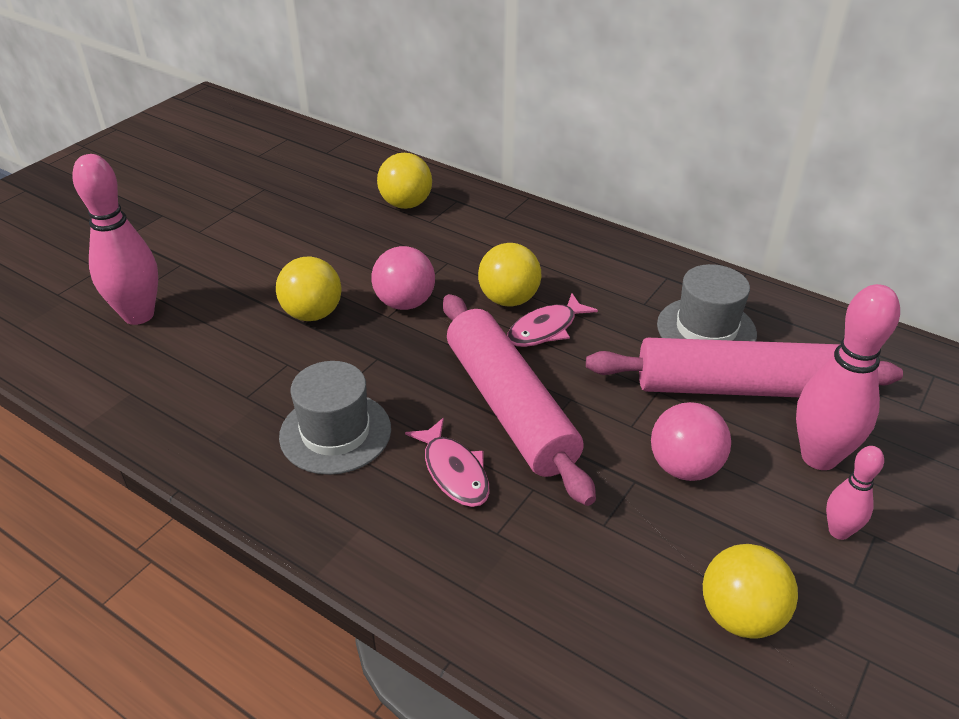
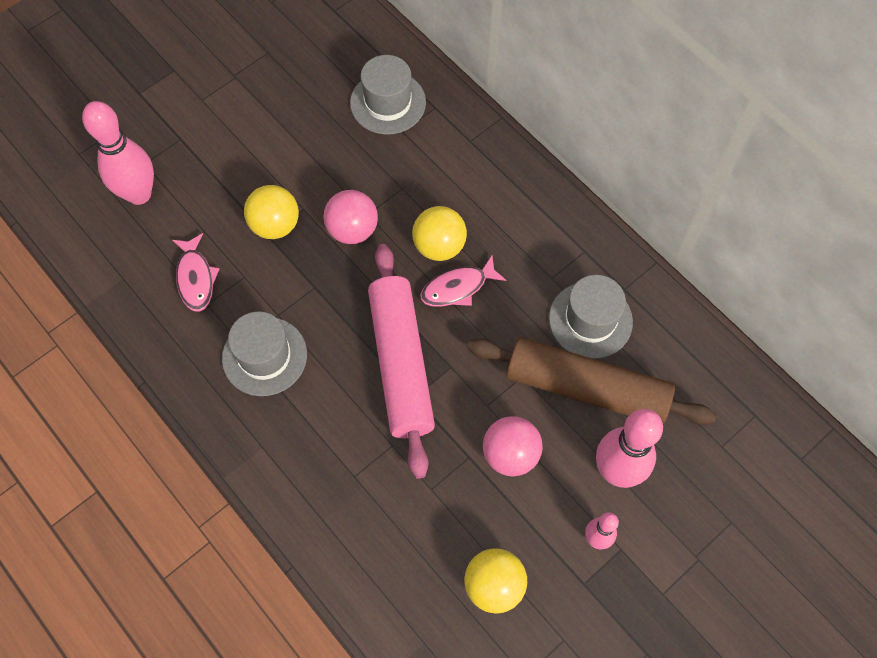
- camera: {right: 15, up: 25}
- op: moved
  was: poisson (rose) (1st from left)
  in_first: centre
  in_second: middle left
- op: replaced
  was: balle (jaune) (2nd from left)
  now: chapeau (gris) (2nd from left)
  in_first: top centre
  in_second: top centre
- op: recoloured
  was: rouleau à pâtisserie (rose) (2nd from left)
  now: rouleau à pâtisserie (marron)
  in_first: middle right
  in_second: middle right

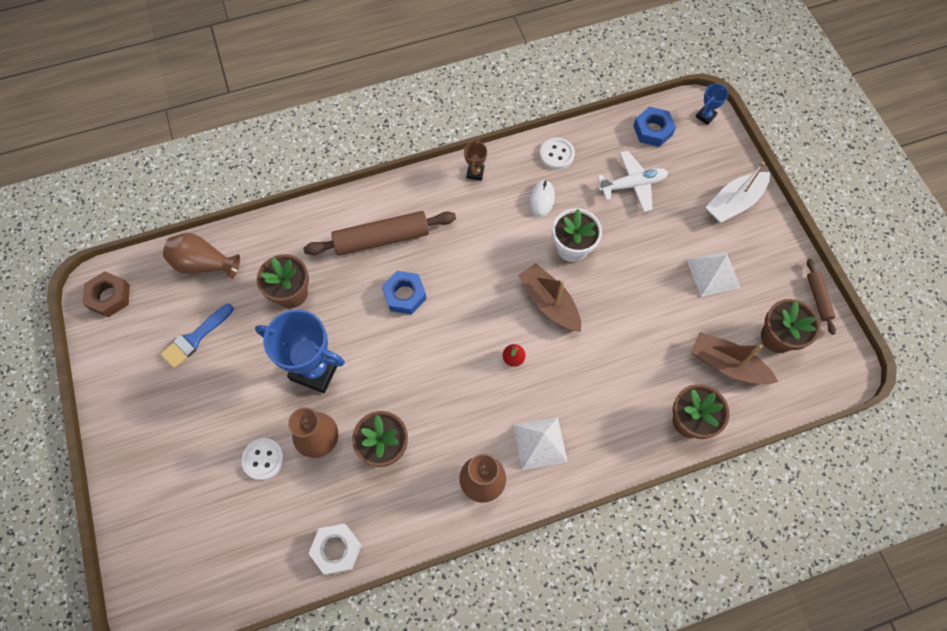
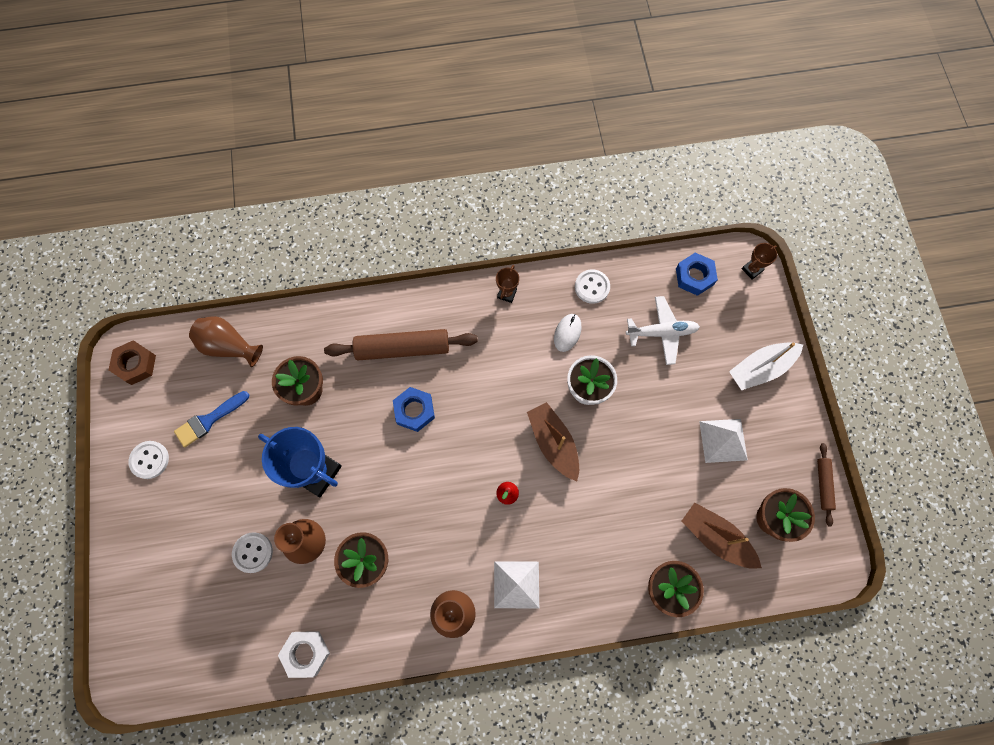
- camera: {right: 10, up: 5}
- op: added
  now: bouton (blanc) (1st from left)
  in_second: middle left
- op: recoloured
  was: trophée (bleu) (2nd from left)
  now: trophée (marron) (2nd from left)
  in_first: top right
  in_second: middle right

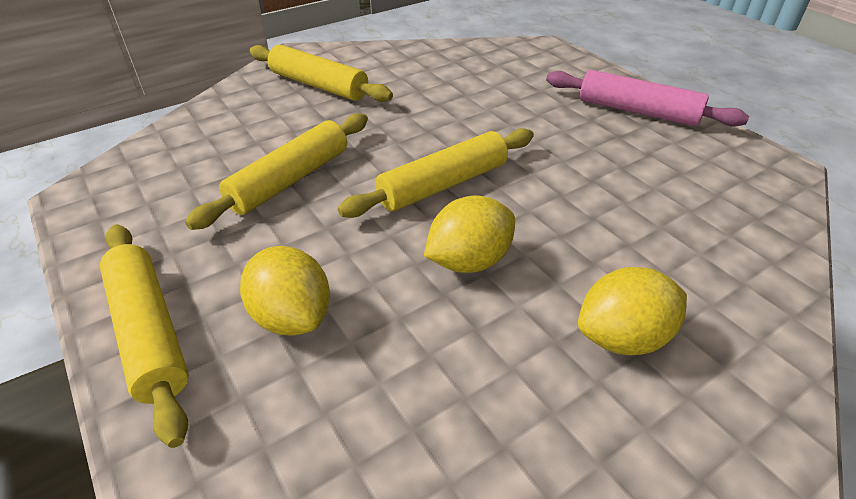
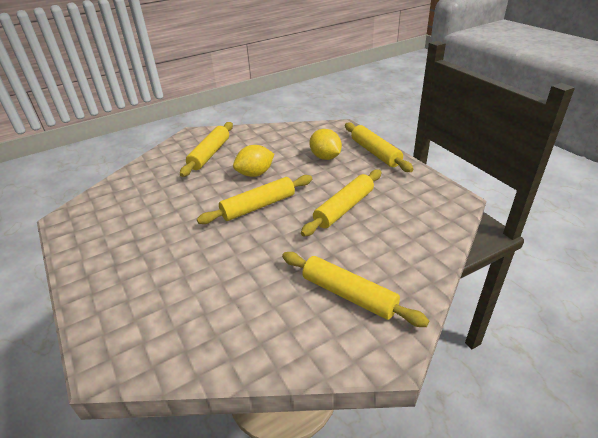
- camera: {right: -175, up: -5}
- op: removed
  was: rouleau à pâtisserie (rose)
  in_first: top right
- op: replaced
  was: citron (jaune) (3rd from left)
  now: rouleau à pâtisserie (jaune) (1st from left)
  in_first: middle right
  in_second: centre

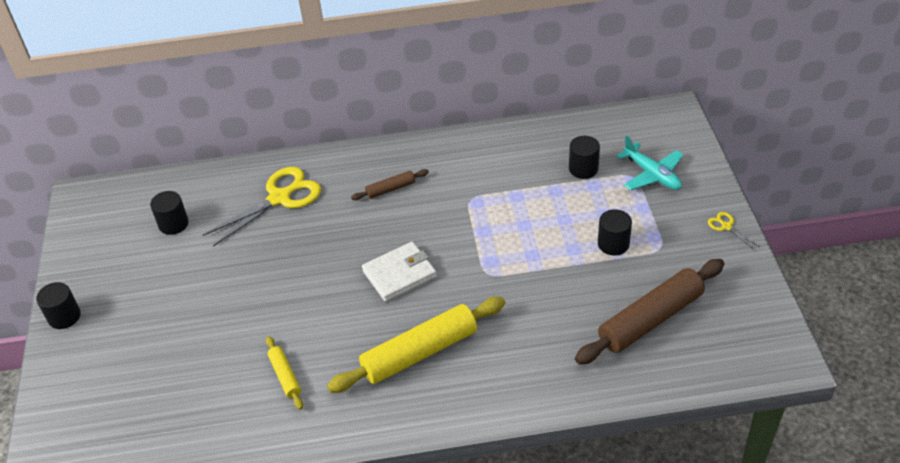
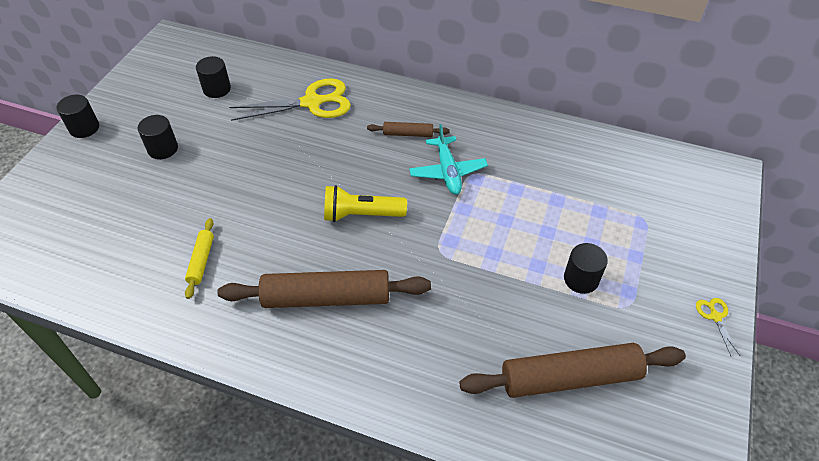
- camera: {right: 25, up: 5}
- op: moved
  was: cylindre (noir) (3rd from left in the first image)
  now: cylindre (noir) (2nd from left)
  in_first: centre
  in_second: top left
- op: moved
  was: avion (turquoise)
  in_first: middle right
  in_second: centre
- op: replaced
  was: portefeuille (blanc)
  now: lampe de poche (jaune)
  in_first: centre
  in_second: centre
- op: recoloured
  was: rouleau à pâtisserie (jaune) (2nd from left)
  now: rouleau à pâtisserie (marron) (1st from left)
  in_first: bottom centre
  in_second: centre

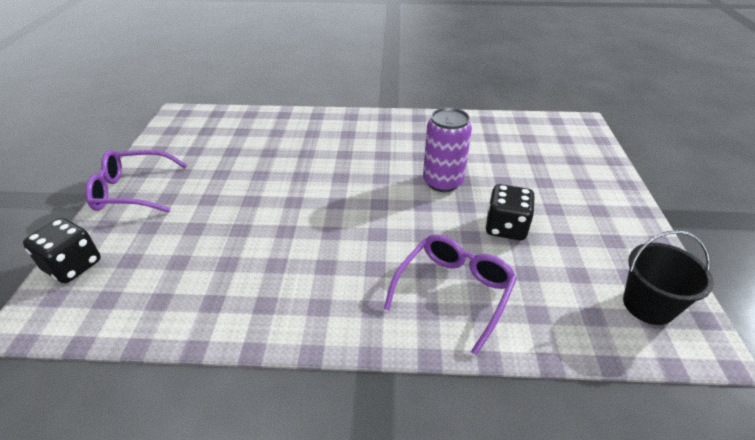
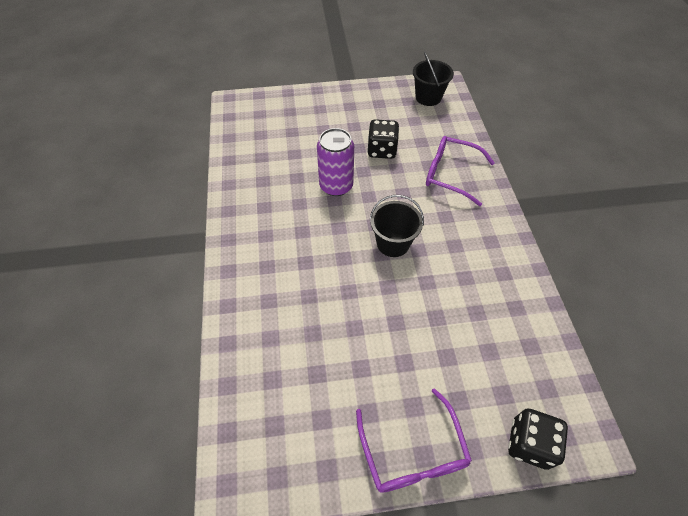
- camera: {right: -100, up: 15}
- op: added
  now: seau (noir) (1st from left)
  in_second: centre

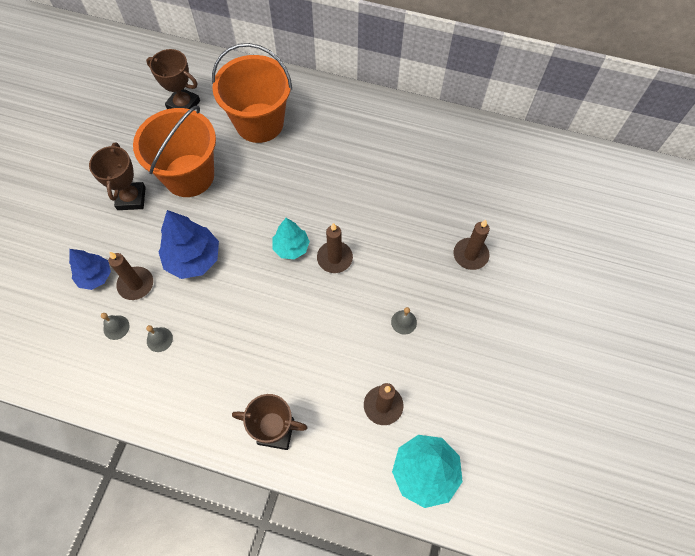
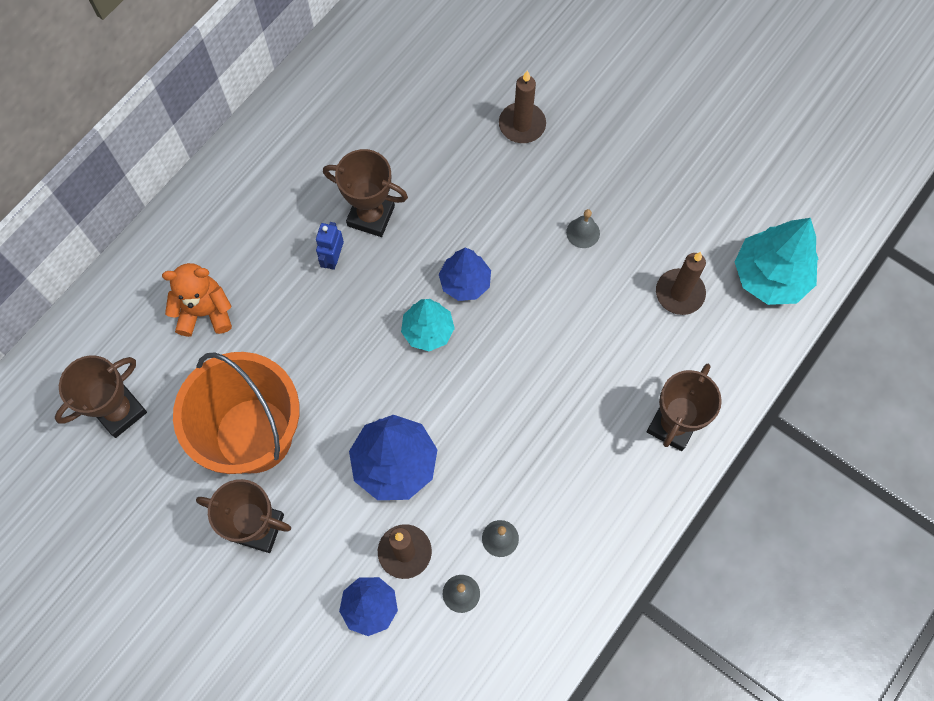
- camera: {right: -70, up: 5}
- op: added
  now: robot (bleu)
  in_second: centre
- op: added
  now: trophée (marron) (3rd from left)
  in_second: top centre
- op: replaced
  was: seau (orange) (2nd from left)
  now: ours en peluche (orange)
  in_first: top centre
  in_second: middle left
- op: replaced
  was: bougie (marron) (2nd from left)
  now: arbre (bleu) (3rd from left)
  in_first: centre
  in_second: centre

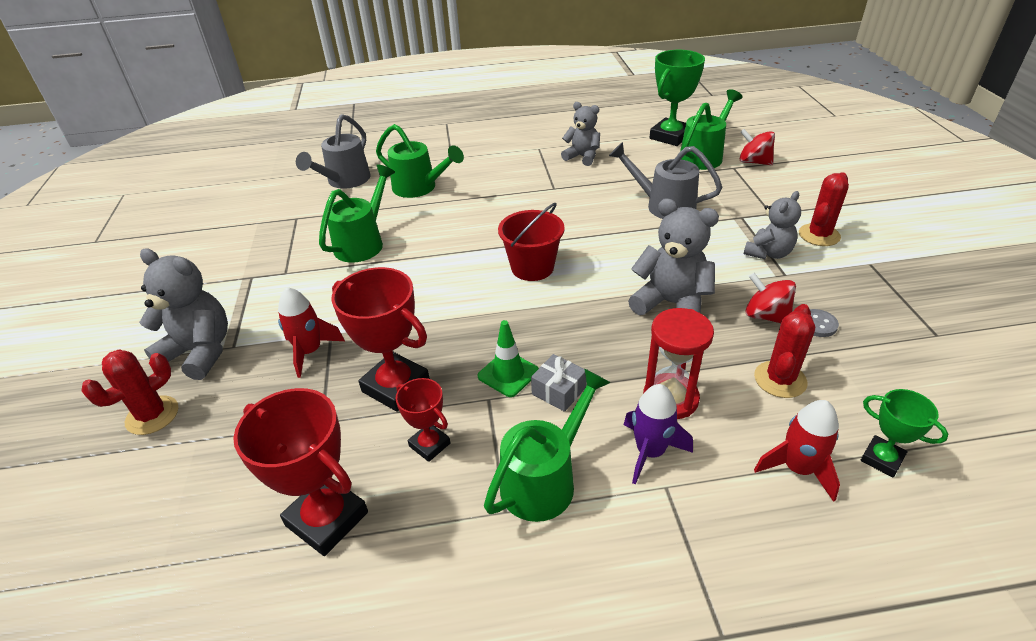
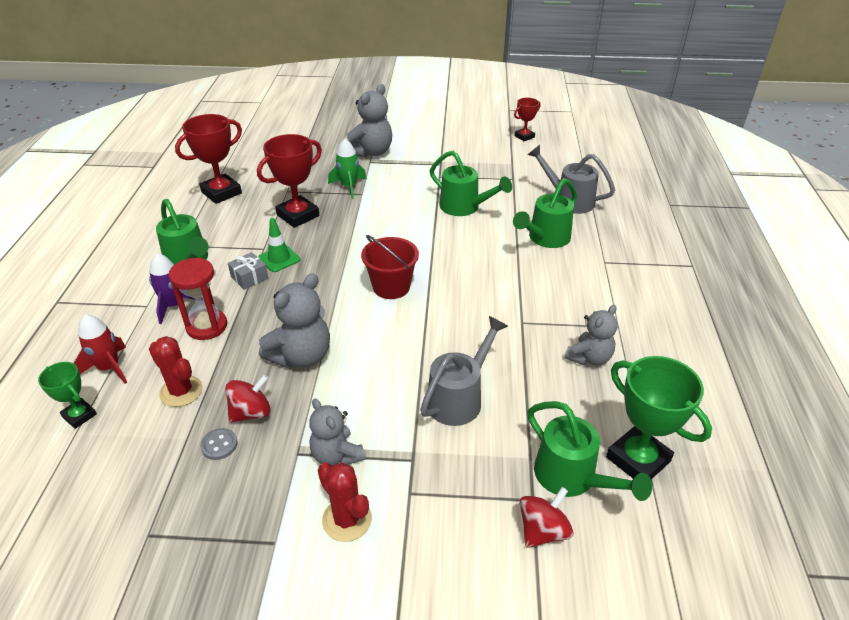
- camera: {right: 100, up: 0}
- op: removed
  was: cactus (rouge) (1st from left)
  in_first: middle left
- op: moved
  was: trophée (rouge) (3rd from left)
  in_first: centre
  in_second: top centre
- op: recoloured
  was: fusée (rouge) (1st from left)
  now: fusée (vert)
  in_first: middle left
  in_second: top centre
- op: turned
  was: trophée (vert) (2nd from left in the first image)
  in_first: bottom right
  in_second: middle left
  clockwise: 75

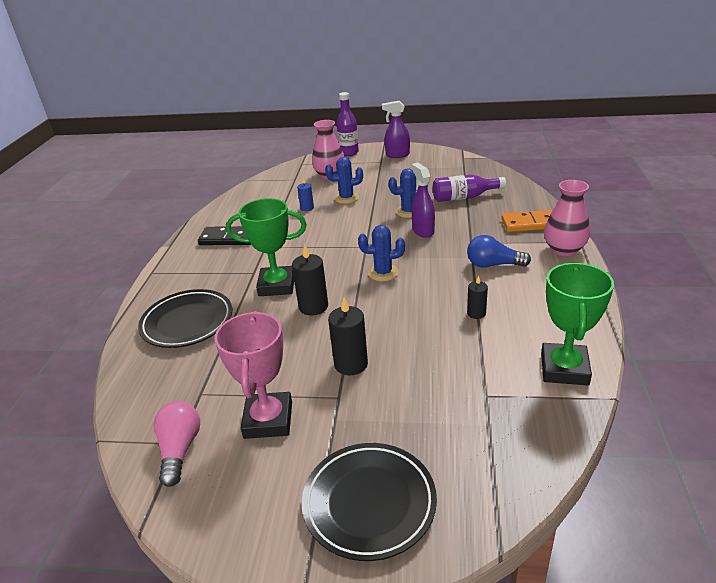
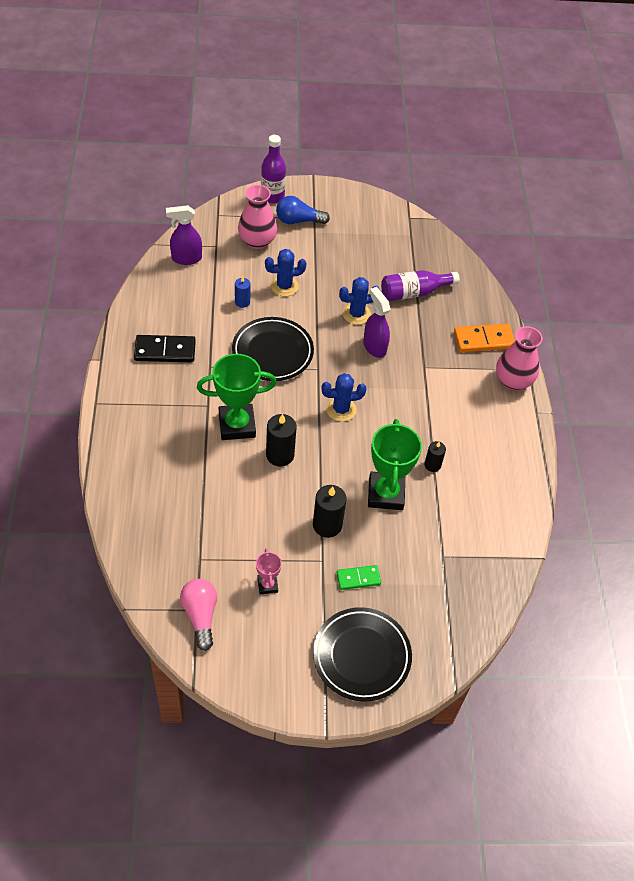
- camera: {right: -15, up: 20}
- op: added
  now: domino (vert)
  in_second: centre
- op: moved
  was: assiette (noir) (1st from left)
  in_first: middle left
  in_second: centre
- op: moved
  was: vaporisateur (violet) (1st from left)
  in_first: top centre
  in_second: top left
- op: moved
  was: ampoule (bleu)
  in_first: middle right
  in_second: top centre
- op: moved
  was: trophée (vert) (2nd from left)
  in_first: middle right
  in_second: centre
- op: resized
  was: trophée (rose)
  in_first: centre
  in_second: centre
  ratio: 0.5

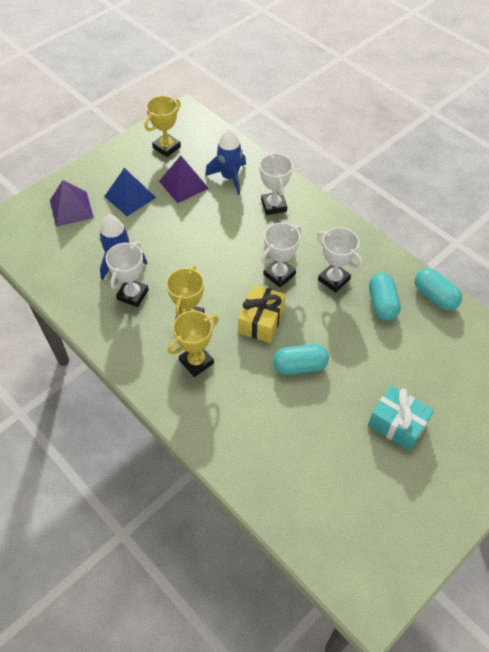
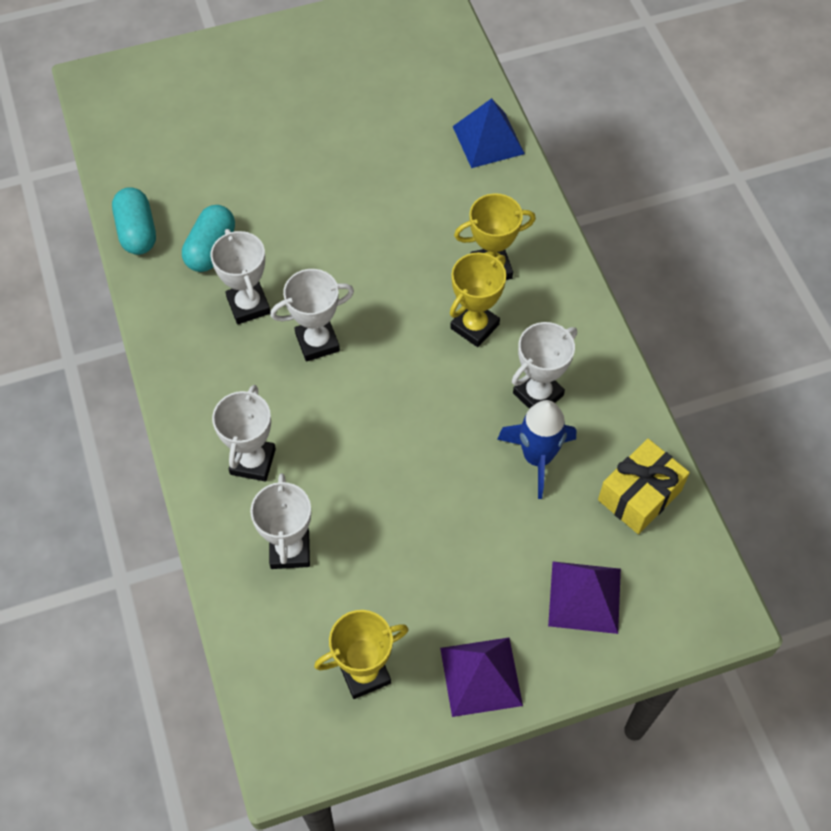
- camera: {right: -155, up: 5}
- op: removed
  was: gélule (turquoise) (1st from left)
  in_first: centre
- op: removed
  was: cadeau (turquoise)
  in_first: middle right
- op: moved
  was: pyramide (bleu)
  in_first: top left
  in_second: top centre
- op: moved
  was: pyramide (violet) (2nd from left in the first image)
  now: pyramide (violet) (1st from left)
  in_first: top centre
  in_second: bottom centre
- op: moved
  was: cadeau (jaune)
  in_first: centre
  in_second: middle right
- op: replaced
  was: fusée (bleu) (2nd from left)
  now: trophée (blanc) (3rd from left)
  in_first: top centre
  in_second: centre

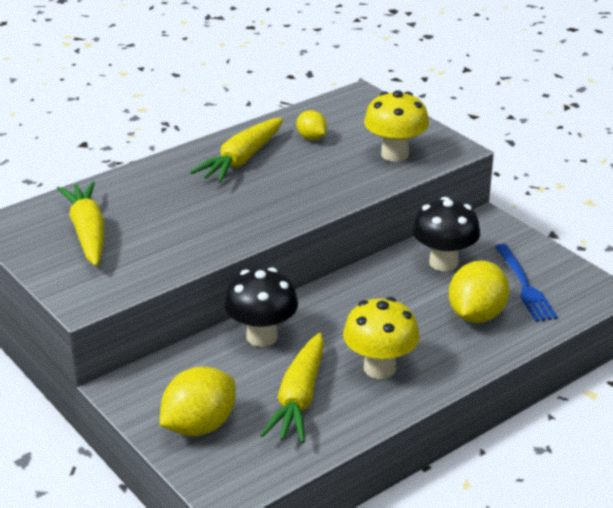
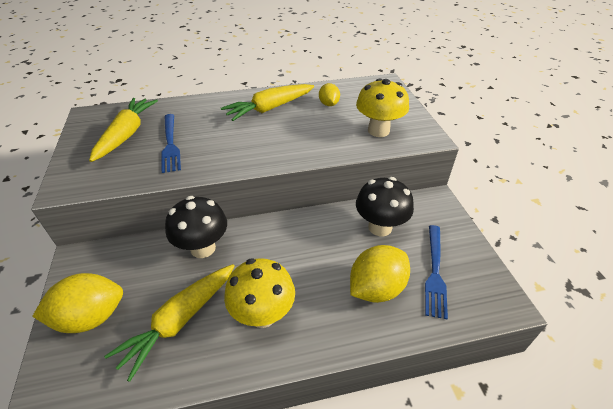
- camera: {right: 25, up: 10}
- op: added
  now: fourchette (bleu) (1st from left)
  in_second: middle left

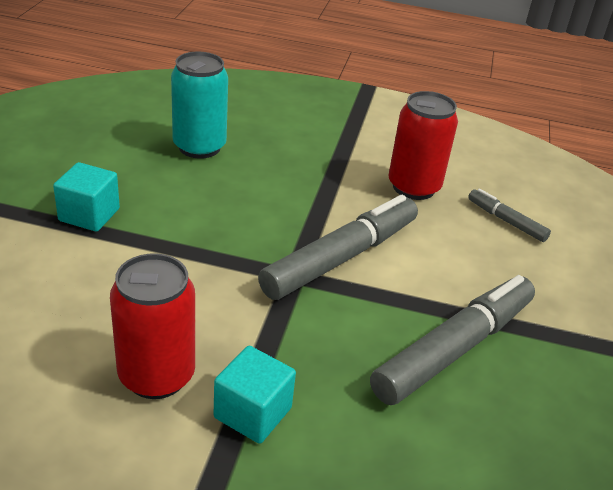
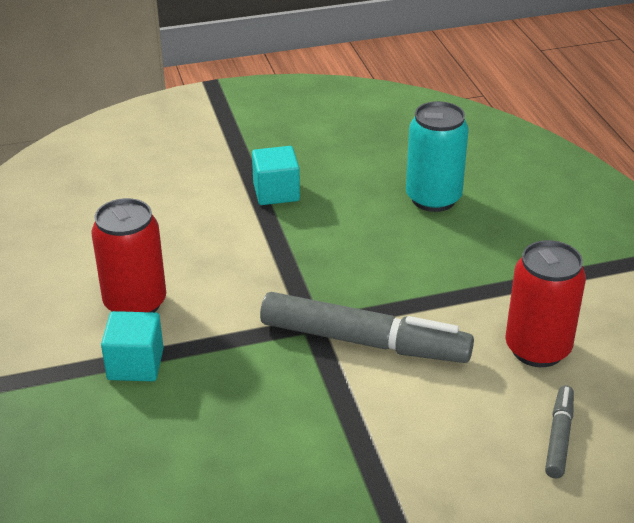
- camera: {right: 65, up: 0}
- op: removed
  was: feutre (gris) (2nd from left)
  in_first: bottom right

